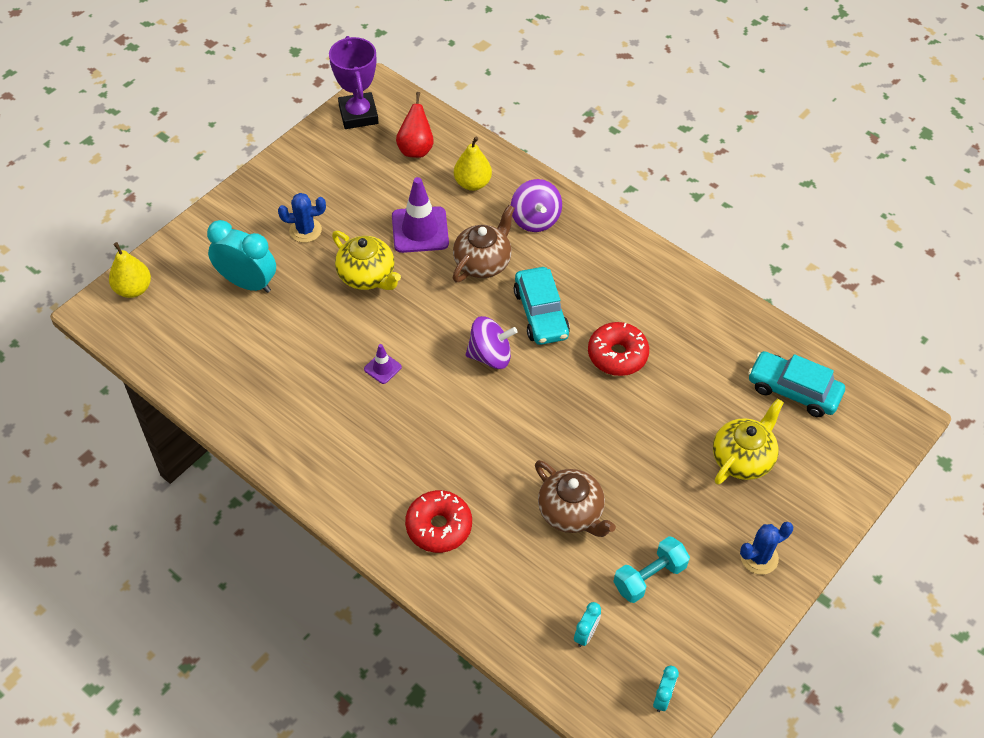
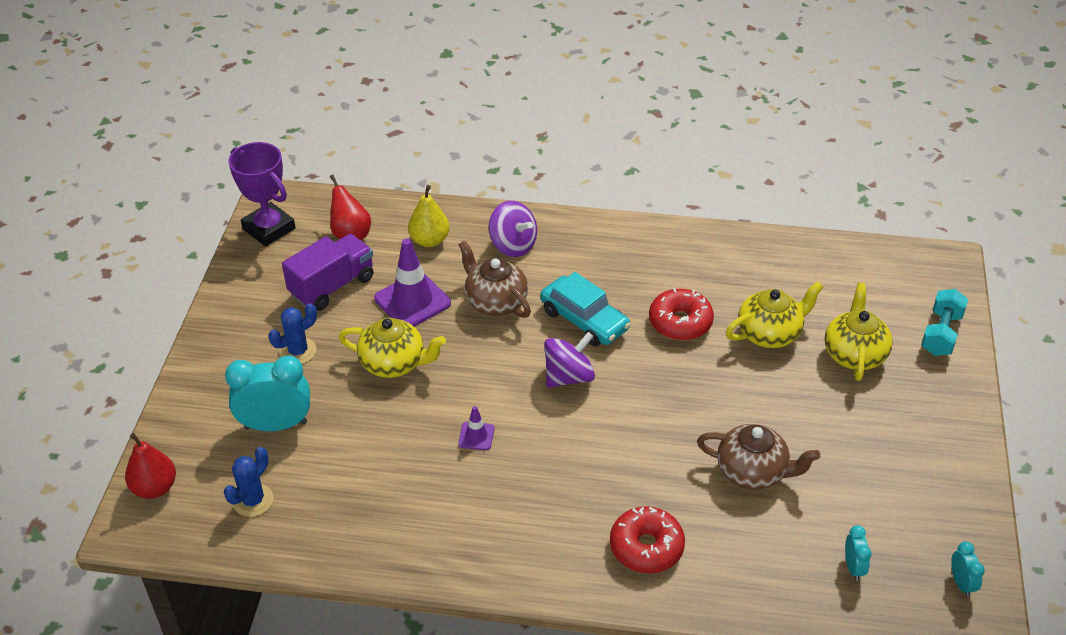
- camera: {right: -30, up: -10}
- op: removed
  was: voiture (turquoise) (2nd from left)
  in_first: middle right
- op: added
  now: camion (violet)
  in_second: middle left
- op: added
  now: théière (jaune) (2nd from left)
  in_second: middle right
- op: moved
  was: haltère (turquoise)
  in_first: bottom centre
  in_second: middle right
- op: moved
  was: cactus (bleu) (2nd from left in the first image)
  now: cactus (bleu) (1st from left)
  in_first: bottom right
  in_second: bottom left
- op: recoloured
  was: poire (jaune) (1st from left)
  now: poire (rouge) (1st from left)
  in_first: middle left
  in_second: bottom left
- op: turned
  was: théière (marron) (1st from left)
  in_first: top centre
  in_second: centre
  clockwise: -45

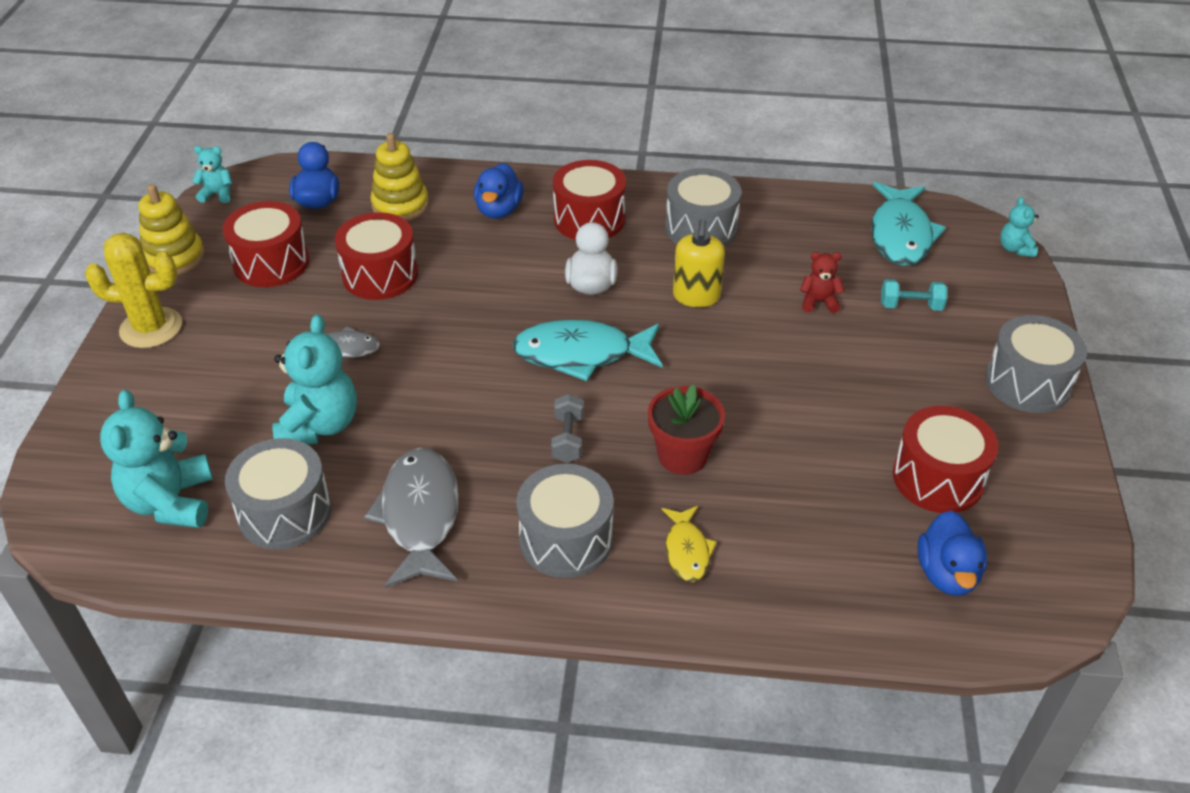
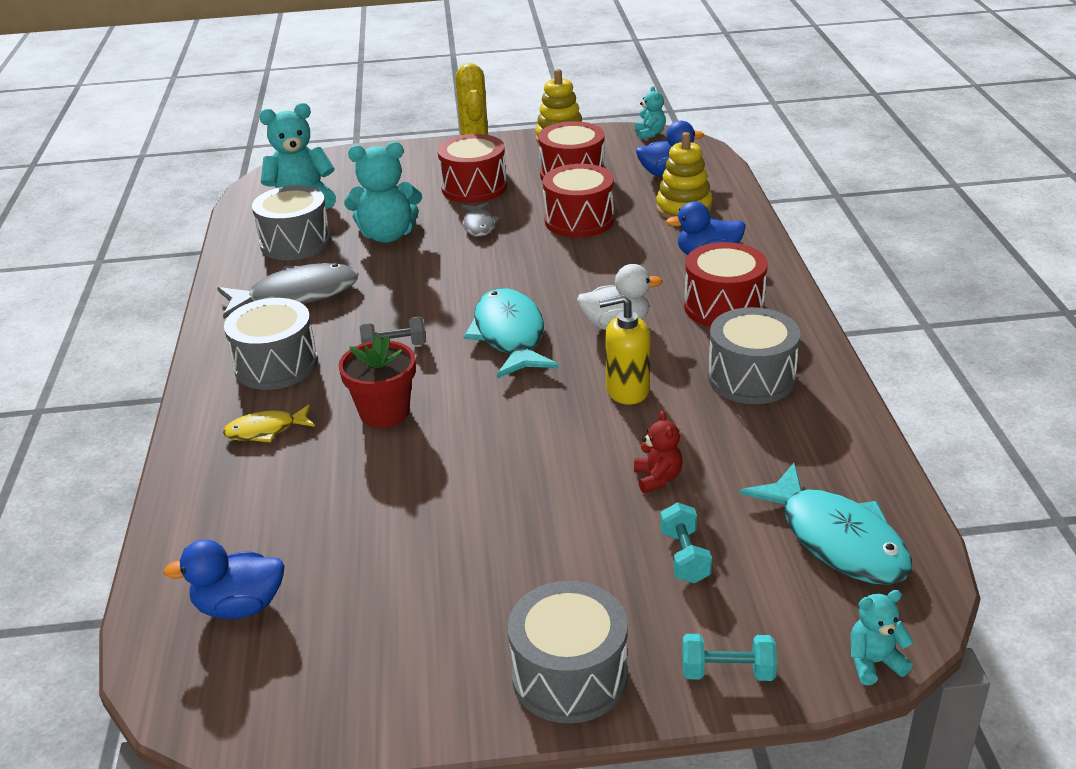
- camera: {right: 80, up: -10}
- op: added
  now: haltère (turquoise) (2nd from left)
  in_second: bottom right
- op: moved
  was: tambour (rouge) (4th from left in the first image)
  now: tambour (rouge) (1st from left)
  in_first: middle right
  in_second: top centre
- op: turned
  was: poisson (turquoise) (2nd from left)
  in_first: top right
  in_second: bottom right
  clockwise: -120

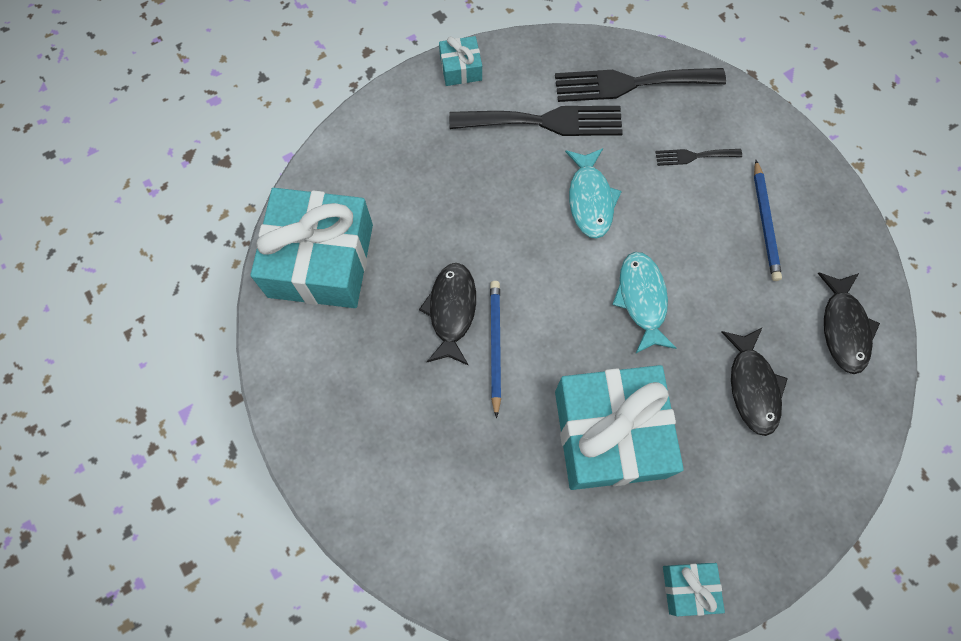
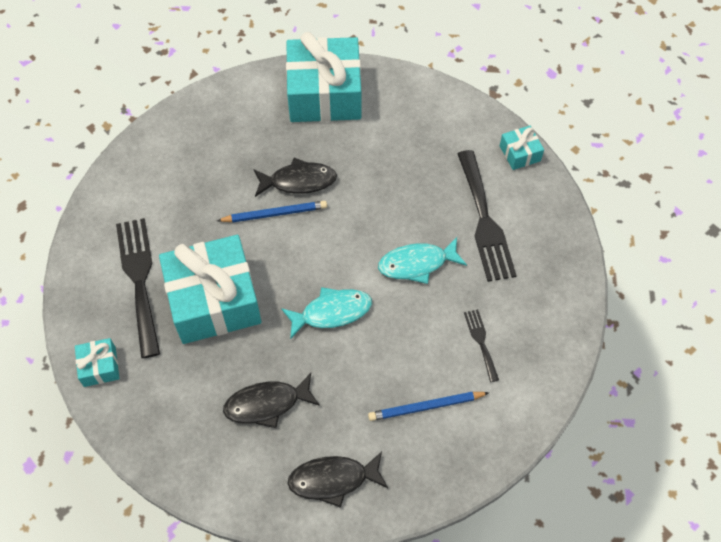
- camera: {right: 80, up: -10}
- op: moved
  was: fourchette (noir) (2nd from left in the first image)
  now: fourchette (noir) (1st from left)
  in_first: top centre
  in_second: middle left

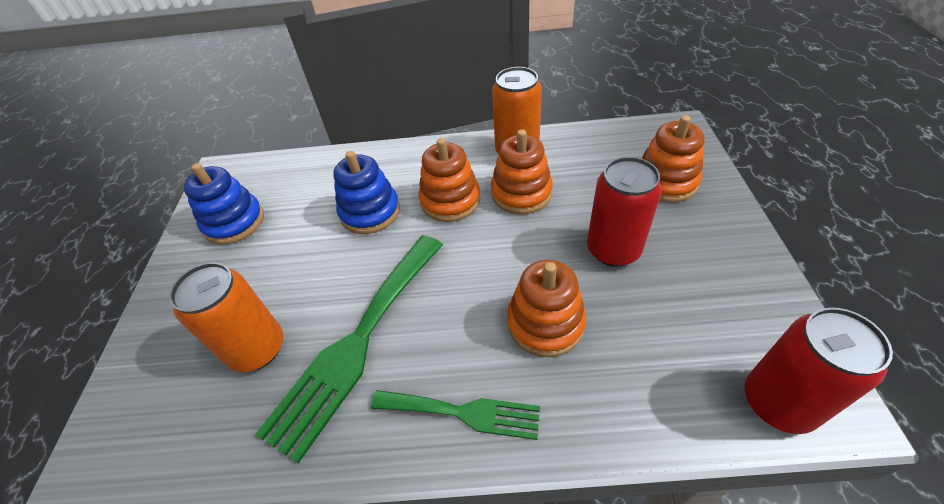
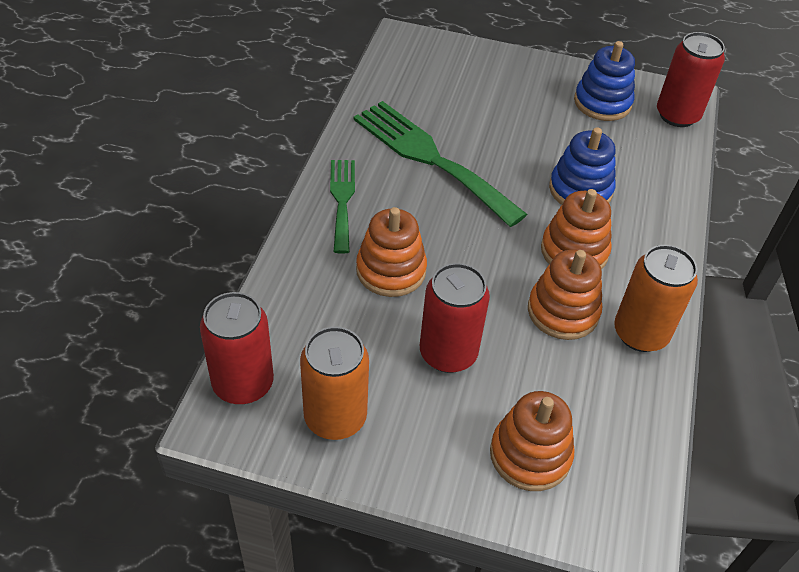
- camera: {right: 100, up: 0}
- op: added
  now: canette (rouge) (3rd from left)
  in_second: top right
- op: moved
  was: canette (orange) (1st from left)
  in_first: middle left
  in_second: bottom centre
- op: turned
  was: fourchette (vert) (2nd from left in the first image)
  in_first: bottom centre
  in_second: centre
  clockwise: 150

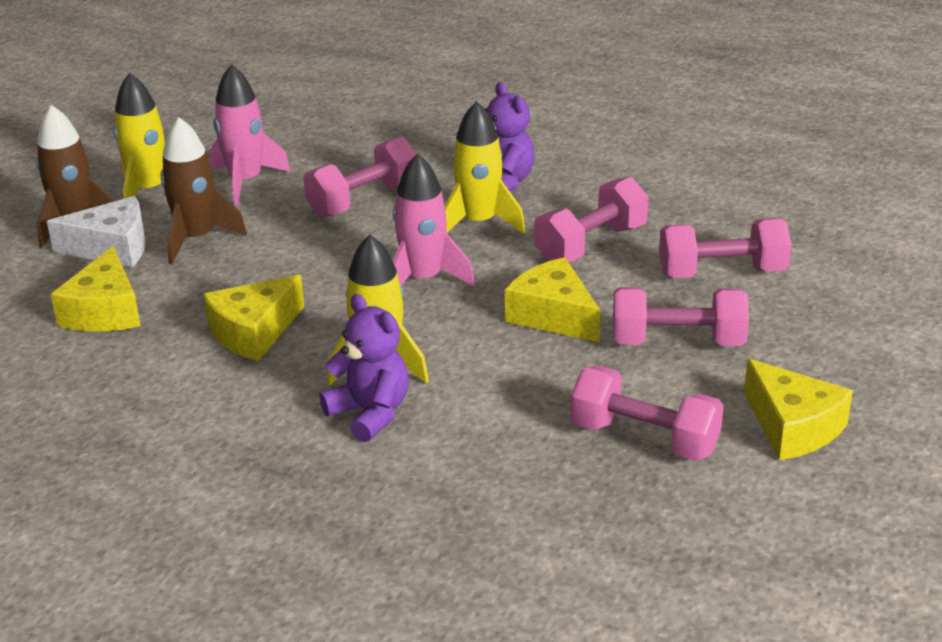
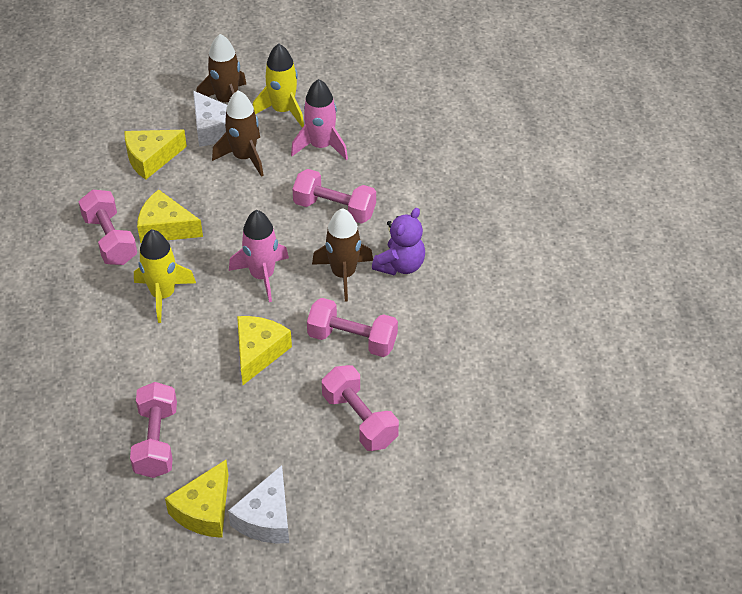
- camera: {right: 60, up: 15}
- op: removed
  was: ours en peluche (violet) (1st from left)
  in_first: centre
- op: added
  now: fromage (blanc) (2nd from left)
  in_second: bottom centre
- op: moved
  was: haltère (rose) (4th from left in the first image)
  now: haltère (rose) (1st from left)
  in_first: middle right
  in_second: middle left
- op: recoloured
  was: fusée (jaune) (3rd from left)
  now: fusée (marron) (3rd from left)
  in_first: top centre
  in_second: centre

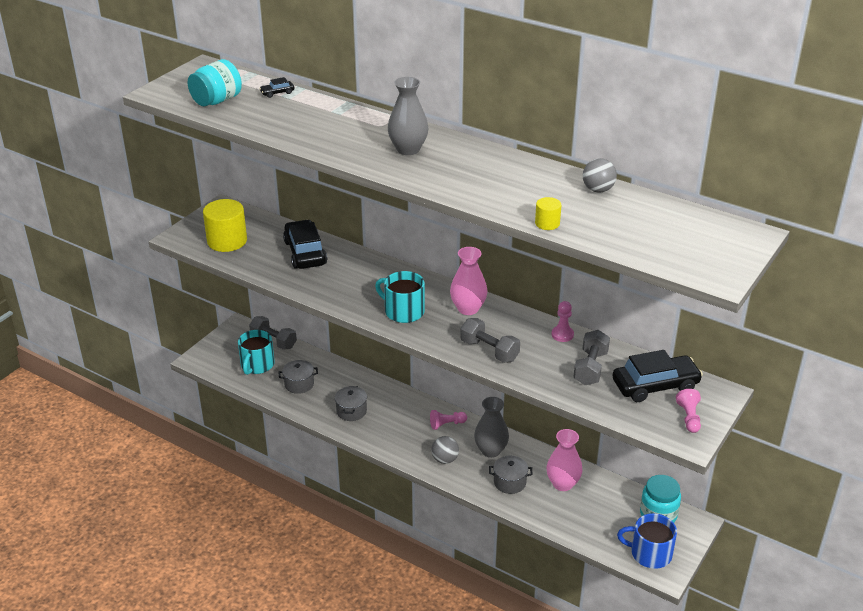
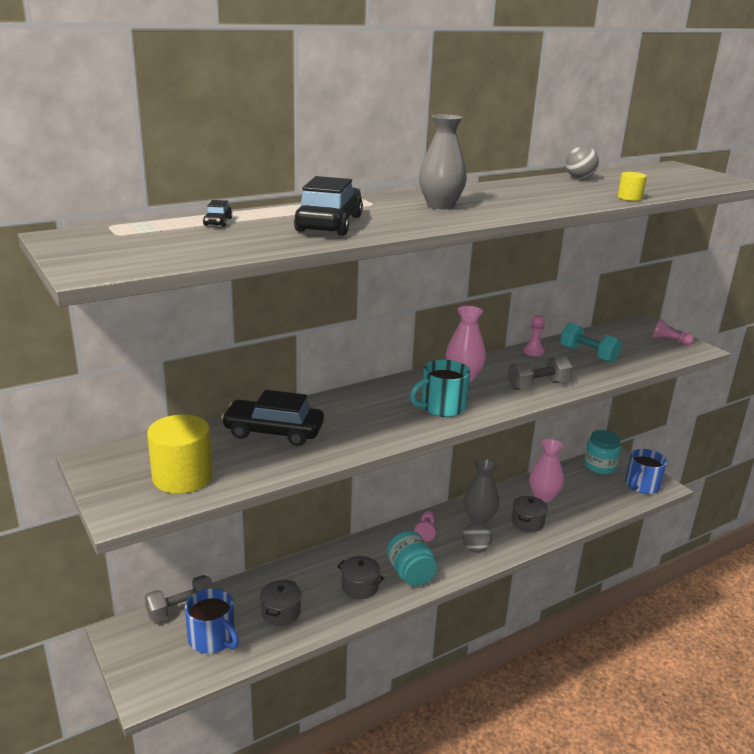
- camera: {right: -65, up: -10}
- op: moved
  was: bocal (turquoise) (1st from left)
  in_first: top left
  in_second: bottom centre
- op: moved
  was: voiture (noir) (3rd from left)
  in_first: middle right
  in_second: top centre
- op: recoloured
  was: tasse (turquoise) (1st from left)
  now: tasse (bleu) (1st from left)
  in_first: middle left
  in_second: bottom left
- op: recoloured
  was: haltère (gris) (3rd from left)
  now: haltère (turquoise)
  in_first: middle right
  in_second: middle right

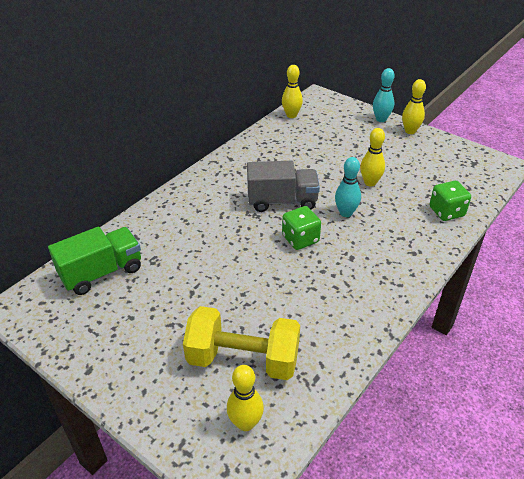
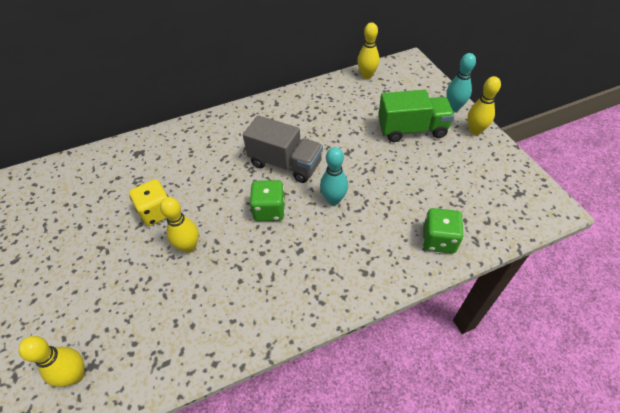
- camera: {right: 30, up: 10}
- op: removed
  was: haltère (jaune)
  in_first: bottom centre
- op: added
  now: dé (jaune)
  in_second: middle left
- op: moved
  was: camion (vert)
  in_first: middle left
  in_second: top right
- op: moved
  was: quille (jaune) (3rd from left in the first image)
  now: quille (jaune) (2nd from left)
  in_first: top right
  in_second: middle left

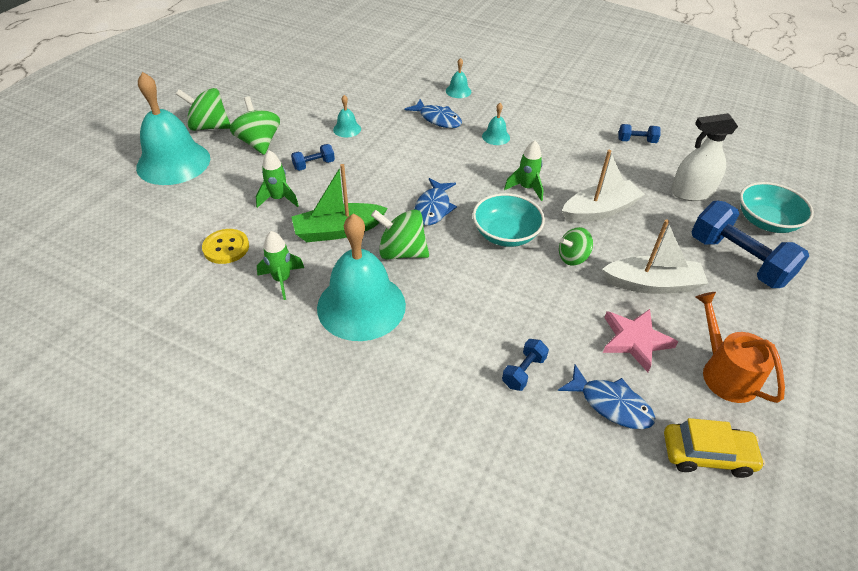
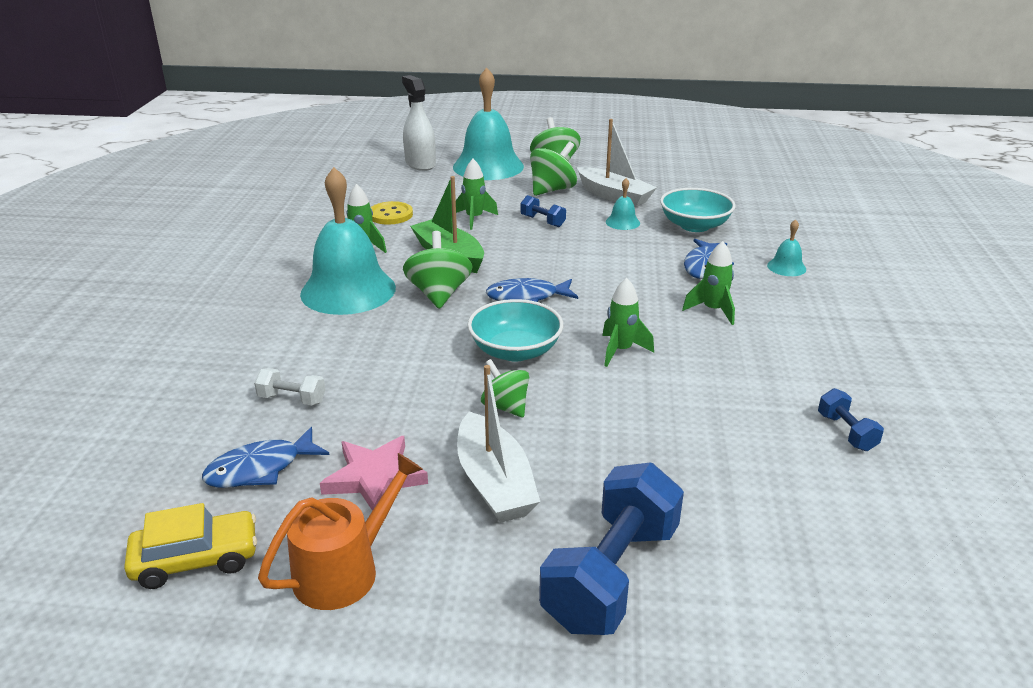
- camera: {right: 70, up: -15}
- op: moved
  was: bateau (blanc) (1st from left in the first image)
  now: bateau (blanc) (2nd from left)
  in_first: top right
  in_second: top centre
- op: moved
  was: vaporisateur (blanc)
  in_first: top right
  in_second: top centre
- op: moved
  was: bol (turquoise) (2nd from left)
  in_first: middle right
  in_second: top right
- op: replaced
  was: cloche (turquoise) (5th from left)
  now: fusée (vert) (4th from left)
  in_first: top centre
  in_second: middle right
- op: recoloured
  was: haltère (bleu) (2nd from left)
  now: haltère (blanc)
  in_first: centre
  in_second: middle left
- op: turned
  was: poisson (bleu) (3rd from left in the first image)
  in_first: bottom right
  in_second: middle left
  clockwise: 45
- op: turned
  was: voiture (jaune)
  in_first: bottom right
  in_second: bottom left
  clockwise: -90

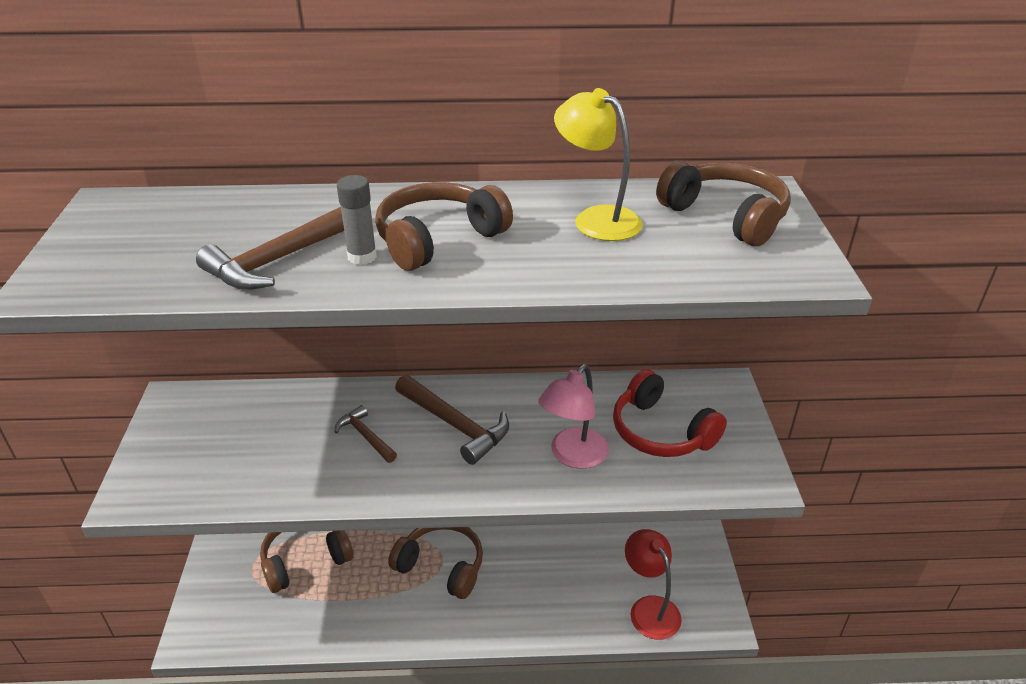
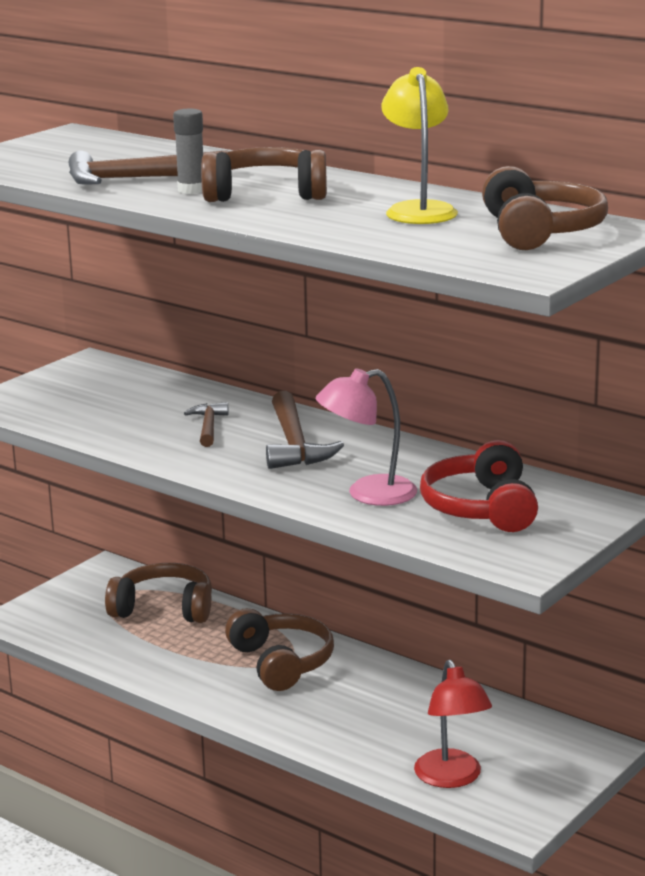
- camera: {right: 40, up: -15}
- op: turned
  was: lampe (rouge)
  in_first: bottom centre
  in_second: bottom right
  clockwise: 150

